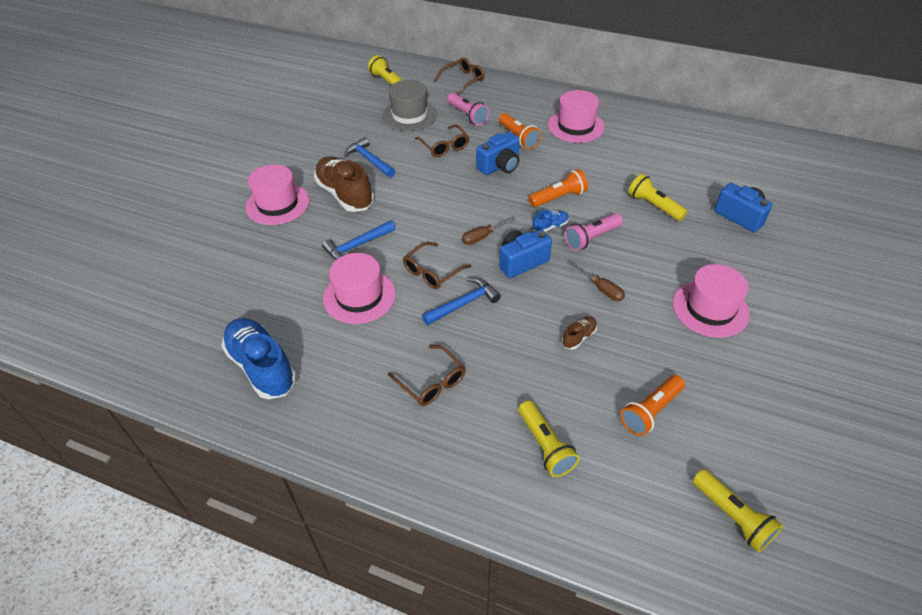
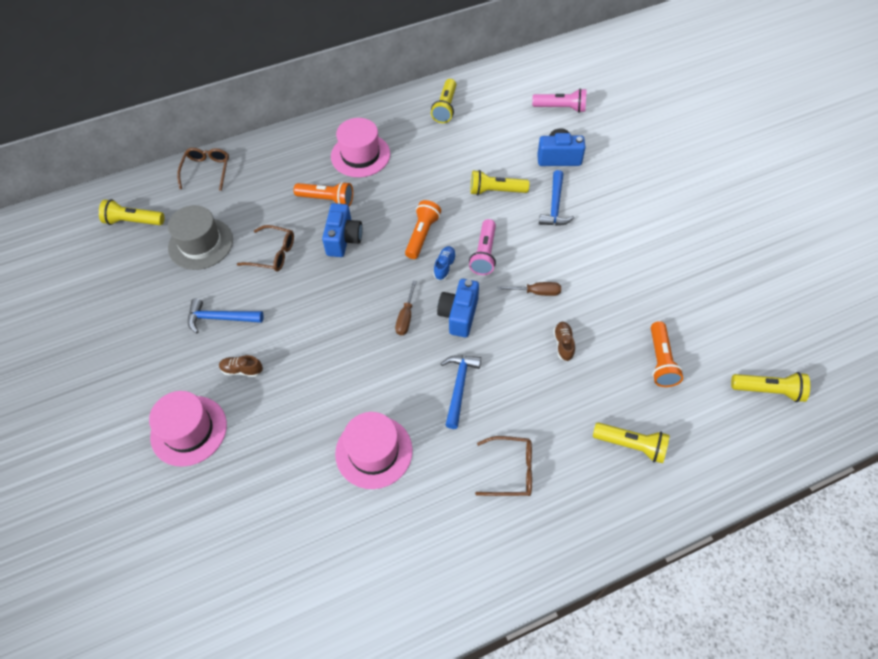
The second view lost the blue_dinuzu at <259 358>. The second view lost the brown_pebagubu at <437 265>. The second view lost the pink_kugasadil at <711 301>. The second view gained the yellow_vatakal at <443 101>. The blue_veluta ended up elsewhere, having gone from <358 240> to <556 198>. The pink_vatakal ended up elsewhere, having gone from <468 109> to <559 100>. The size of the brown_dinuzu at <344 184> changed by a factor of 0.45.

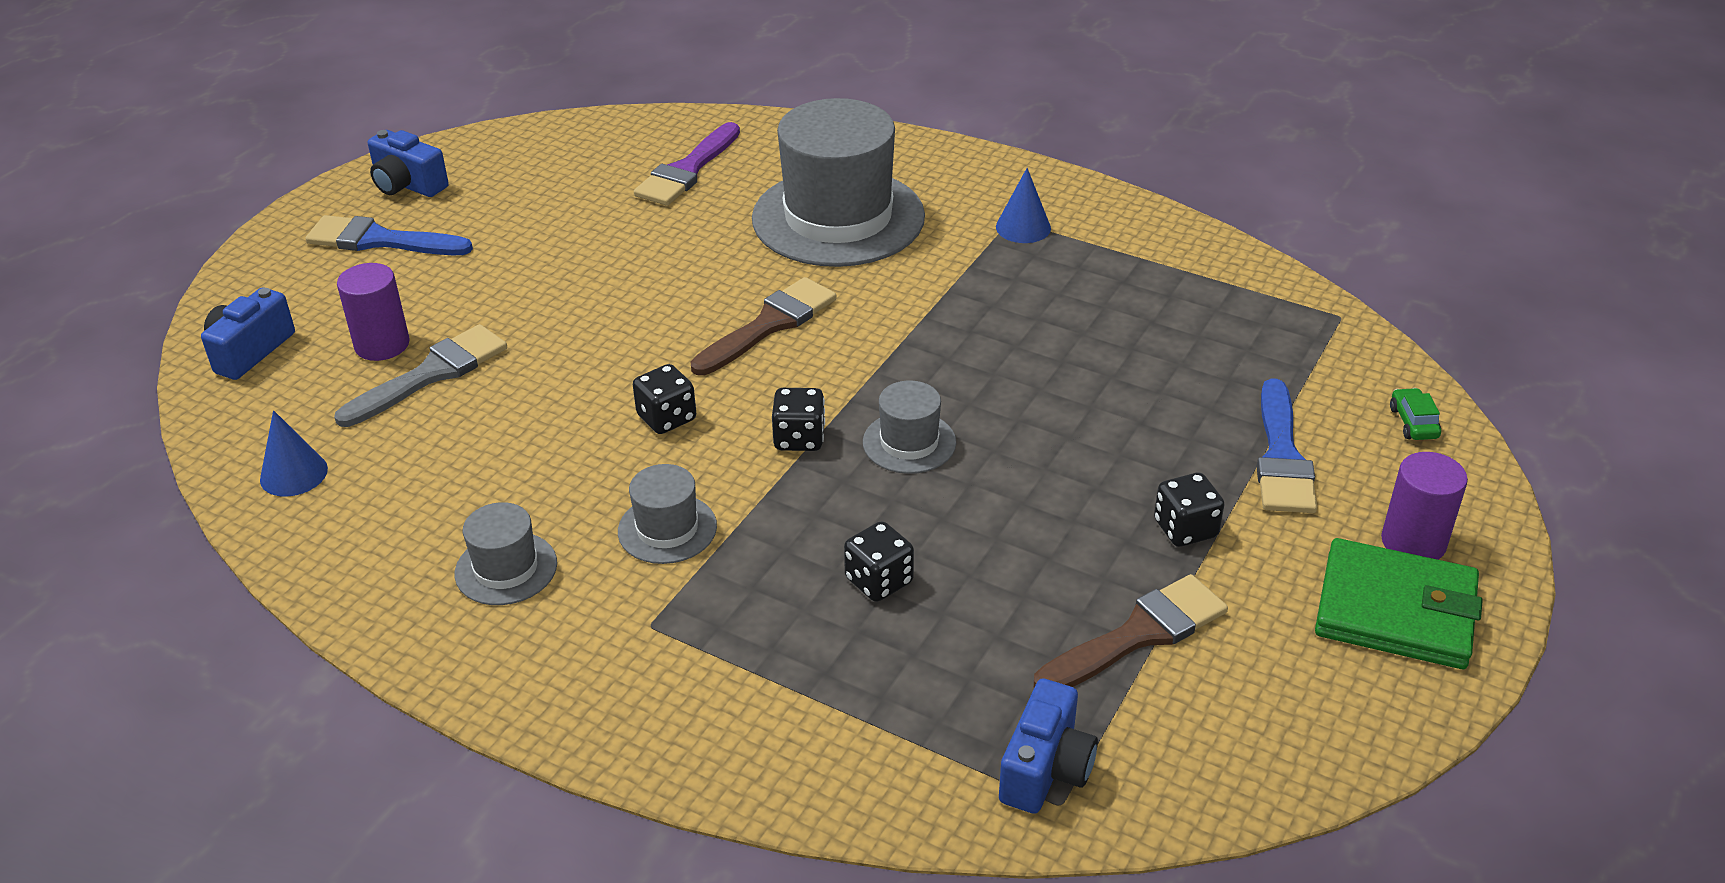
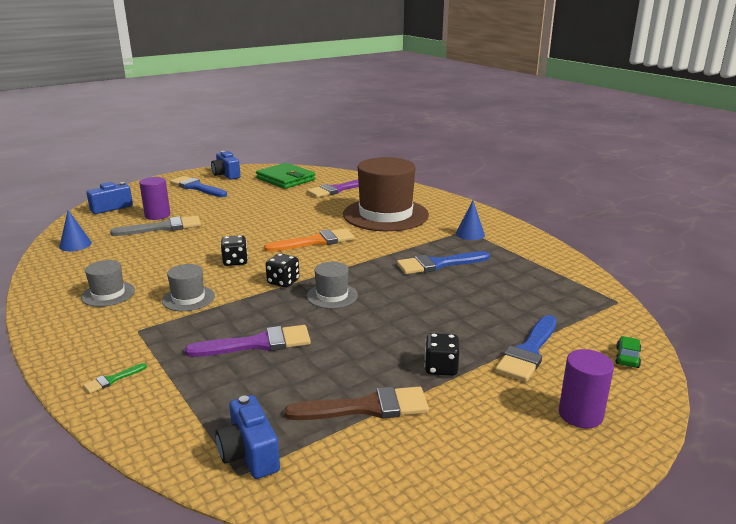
The second view gained the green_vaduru at <115 378>. The second view gained the blue_vaduru at <443 262>. The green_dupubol ended up elsewhere, having gone from <1399 603> to <285 176>. Where the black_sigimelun stood at <879 561>, the purple_vaduru came to stand at <248 341>. What was the brown_vaduru at <763 326> turned into the orange_vaduru at <309 240>. What was the grey_kugasadil at <838 182> turned into the brown_kugasadil at <386 194>. The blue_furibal at <1048 746> ended up facing another way, 105 degrees clockwise from before.

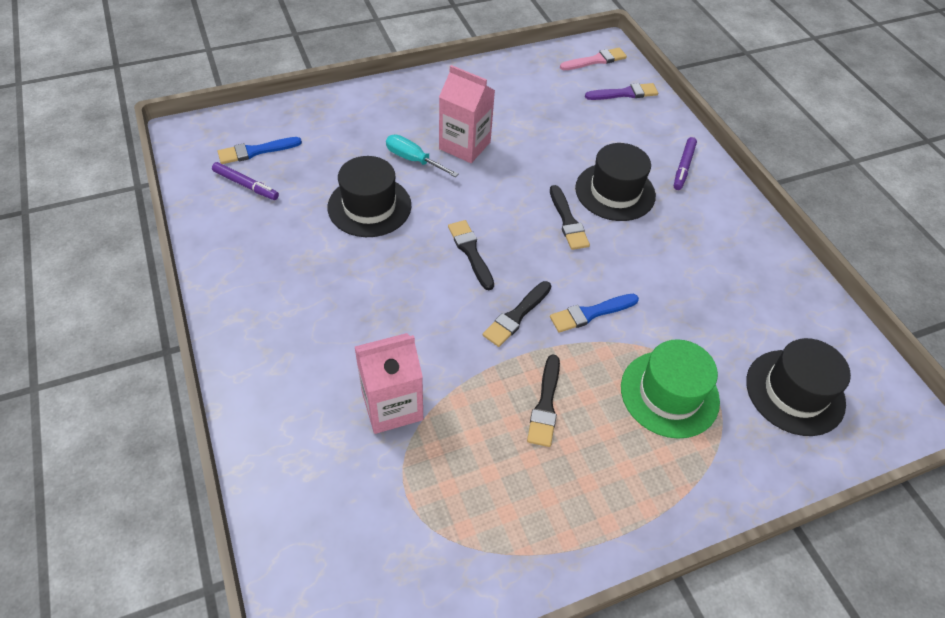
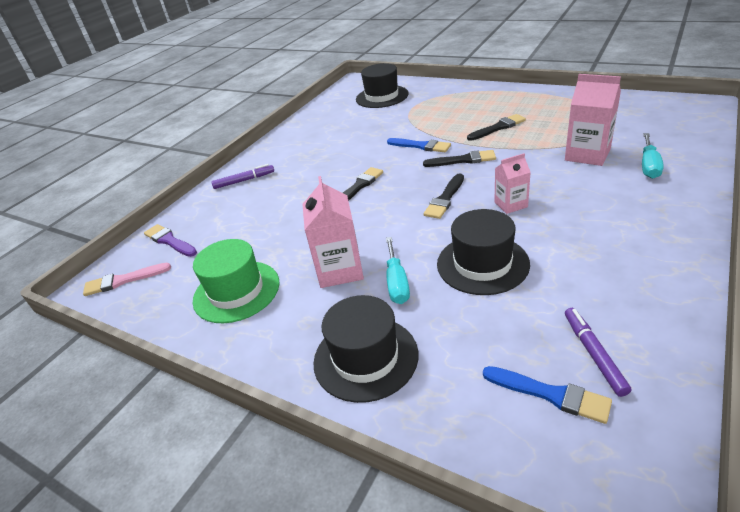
The second view gained the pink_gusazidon at <512 183>. The second view gained the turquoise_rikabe at <653 156>. The black_kugasadil ended up elsewhere, having gone from <615 182> to <366 349>. The green_kugasadil ended up elsewhere, having gone from <670 389> to <236 281>. The pink_vaduru at <593 59> ended up facing another way, 45 degrees counterclockwise from before.

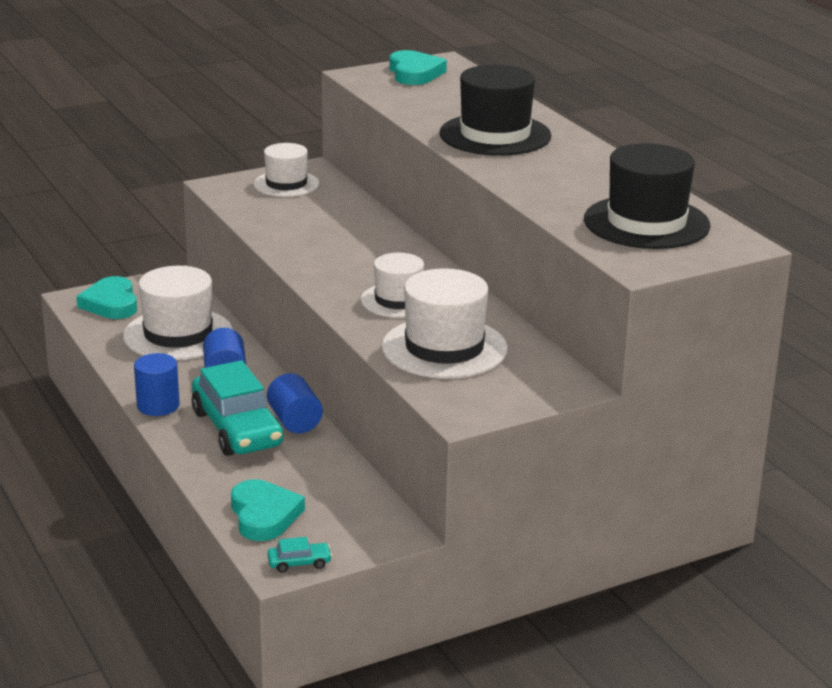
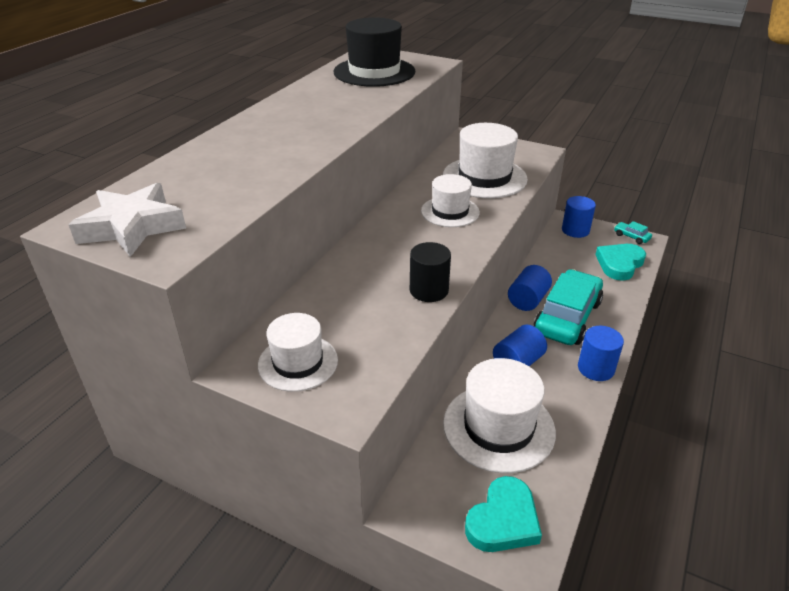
The second view lost the black_kugasadil at <495 110>. The second view gained the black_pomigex at <430 272>. The second view gained the blue_pomigex at <579 217>. Where the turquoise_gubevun stood at <418 67>, the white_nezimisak came to stand at <127 220>.

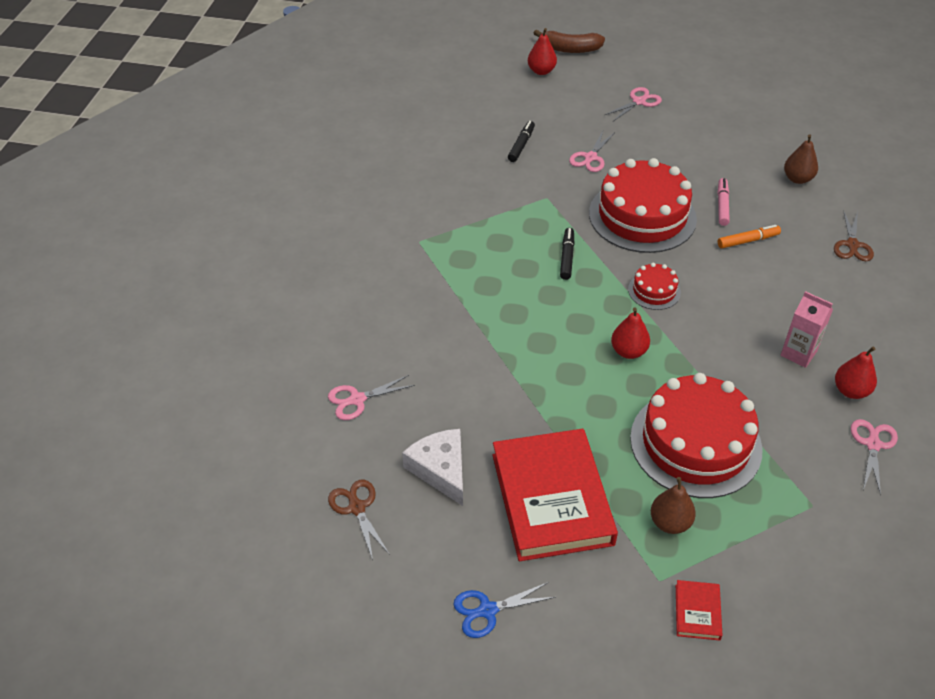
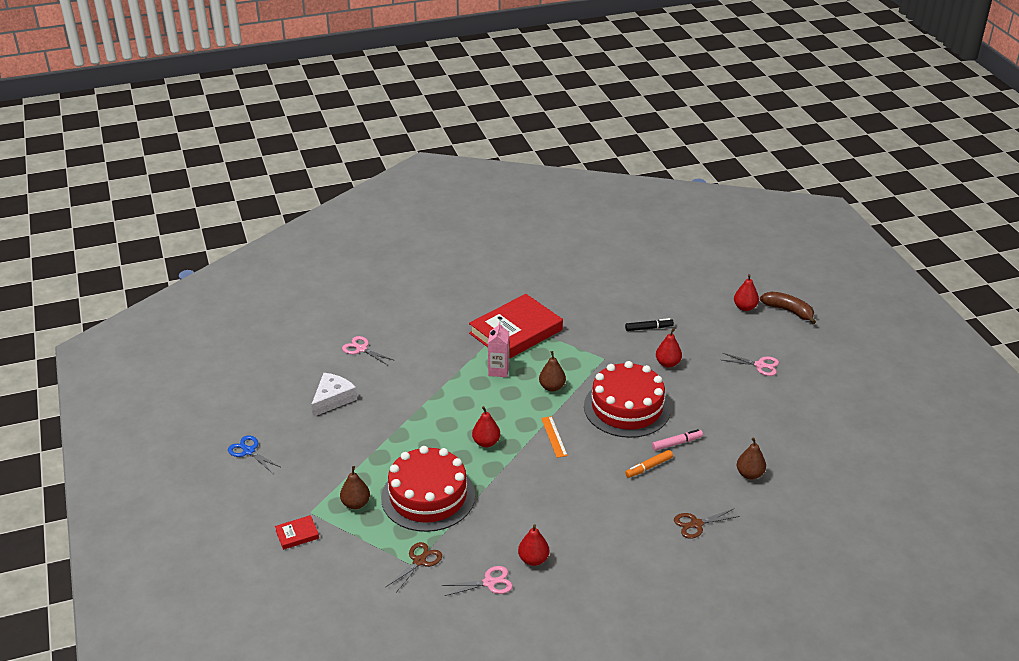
The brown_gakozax ended up elsewhere, having gone from <359 520> to <414 568>. The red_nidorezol ended up elsewhere, having gone from <555 495> to <516 326>. The pink_gusazidon ended up elsewhere, having gone from <807 329> to <498 349>. Where the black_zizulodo stood at <567 254>, the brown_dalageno came to stand at <552 371>. Where the pink_gakozax stood at <592 151>, the red_dalageno came to stand at <669 348>. Where the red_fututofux stood at <654 286>, the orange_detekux came to stand at <554 437>. The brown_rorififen at <569 41> ended up facing another way, 150 degrees clockwise from before. The orange_zizulodo at <749 236> ended up facing another way, 105 degrees clockwise from before.

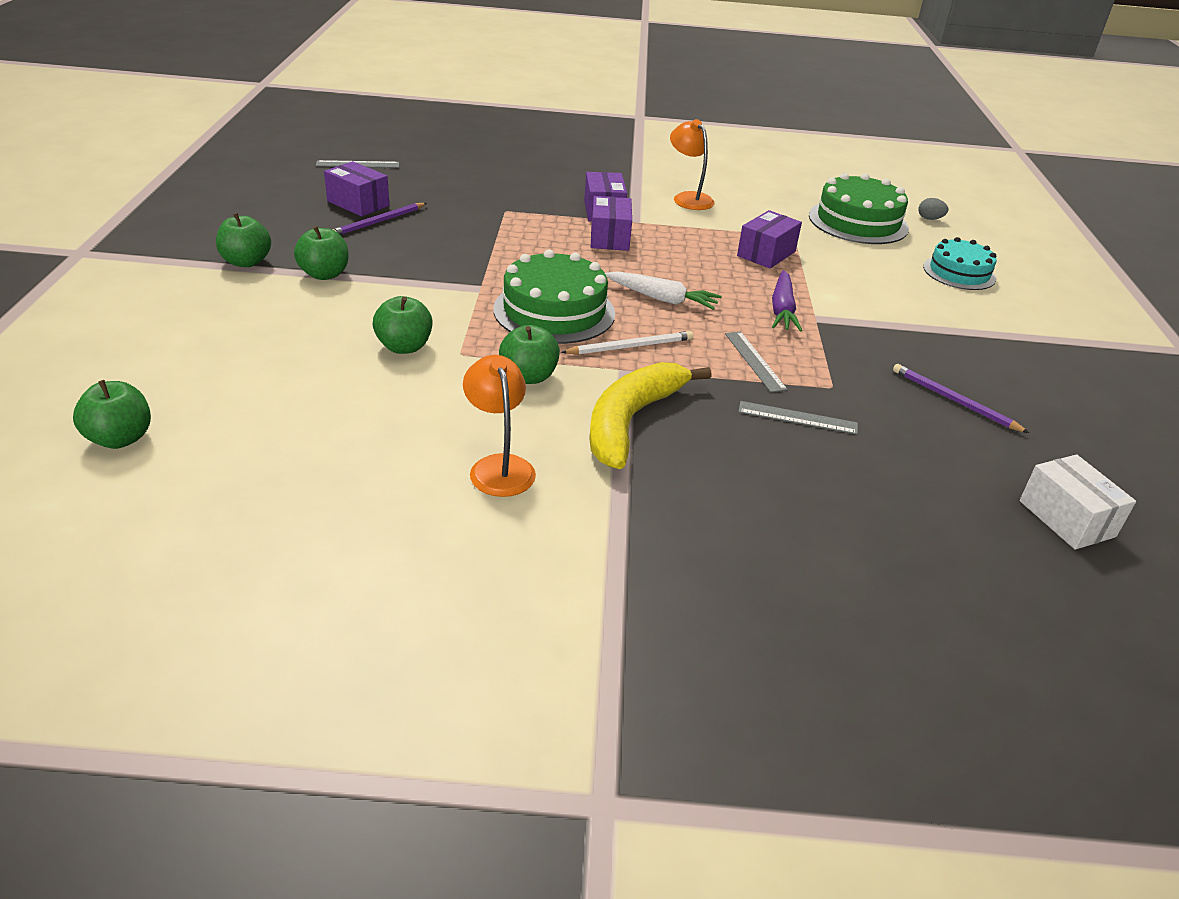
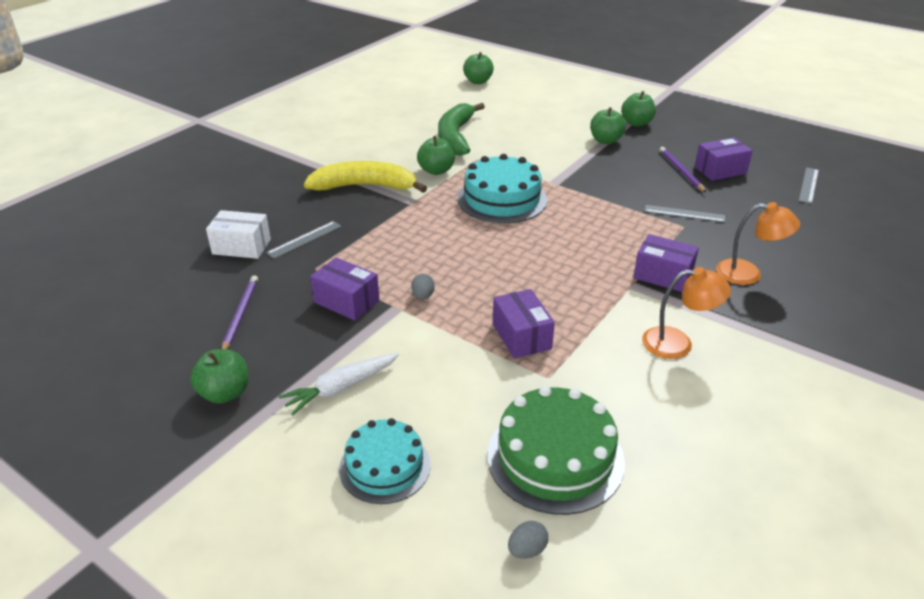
The second view lost the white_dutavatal at <627 343>. The second view gained the green_rorififen at <461 129>. The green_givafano ended up elsewhere, having gone from <402 325> to <219 376>. The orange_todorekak ended up elsewhere, having gone from <499 426> to <758 243>. The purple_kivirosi ended up elsewhere, having gone from <611 223> to <344 289>. The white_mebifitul ended up elsewhere, having gone from <663 290> to <339 384>. The grey_detekux ended up elsewhere, having gone from <756 362> to <684 213>. The white_kivirosi ended up elsewhere, having gone from <1078 502> to <238 234>. Where the purple_mebifitul stood at <787 301>, the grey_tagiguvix came to stand at <423 286>. What was the green_fututofux at <554 296> turned into the turquoise_fututofux at <502 188>. The yellow_rorififen at <650 415> ended up facing another way, 60 degrees counterclockwise from before. The purple_dutavatal at <961 398> ended up facing another way, 75 degrees counterclockwise from before.

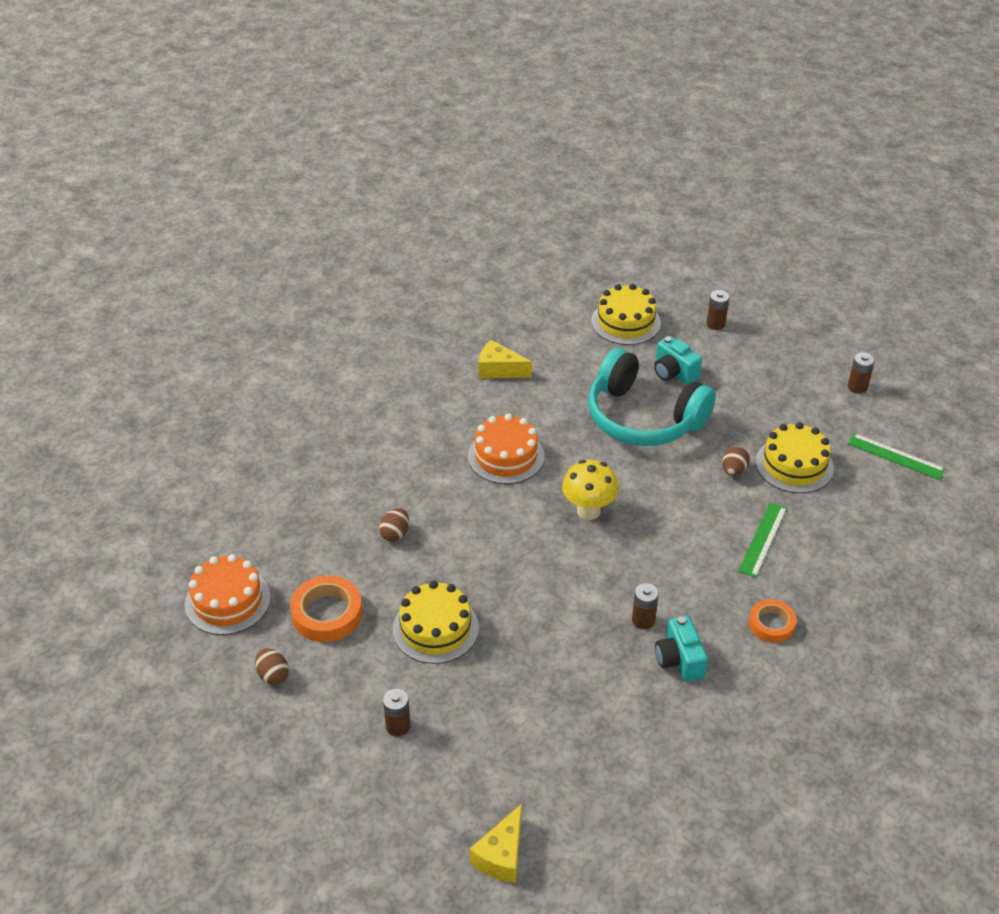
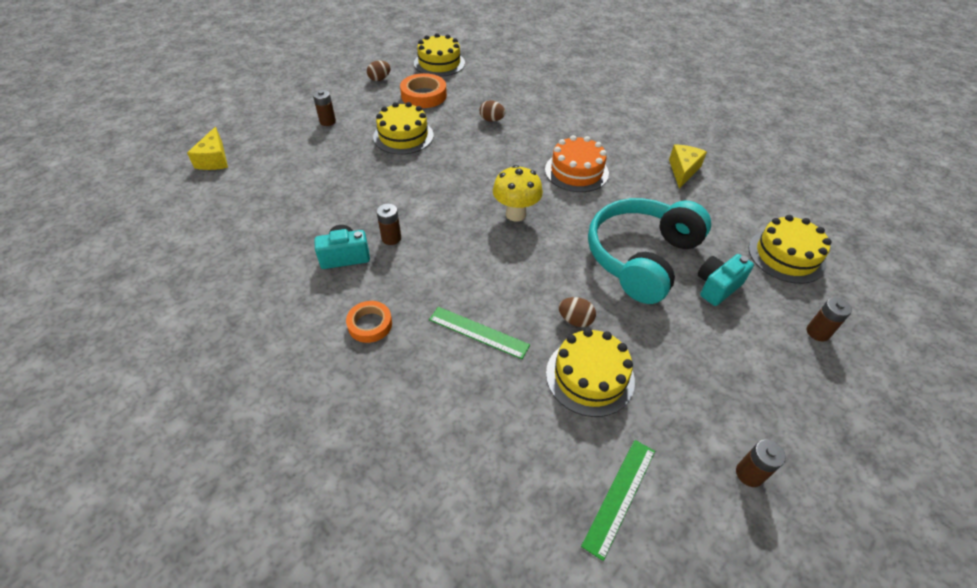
What was the orange_fututofux at <228 594> turned into the yellow_fututofux at <439 55>. The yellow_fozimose at <496 843> ended up facing another way, 120 degrees counterclockwise from before.

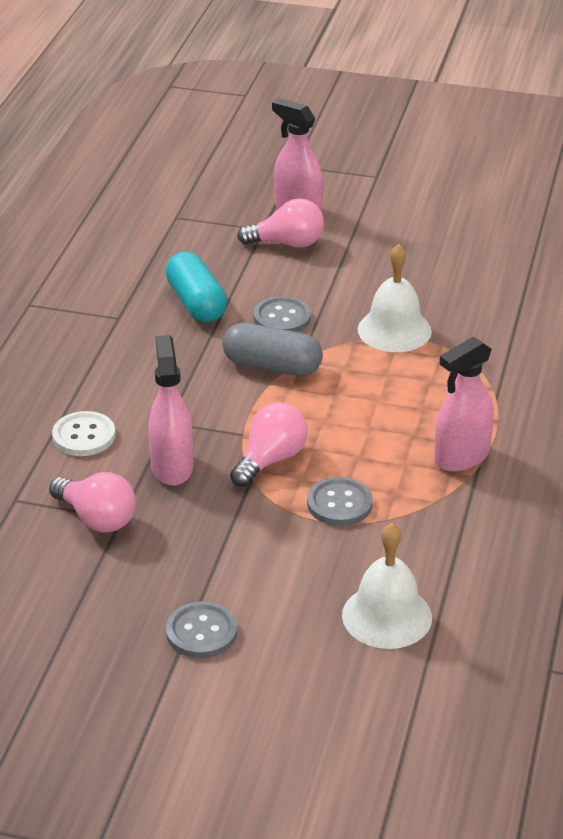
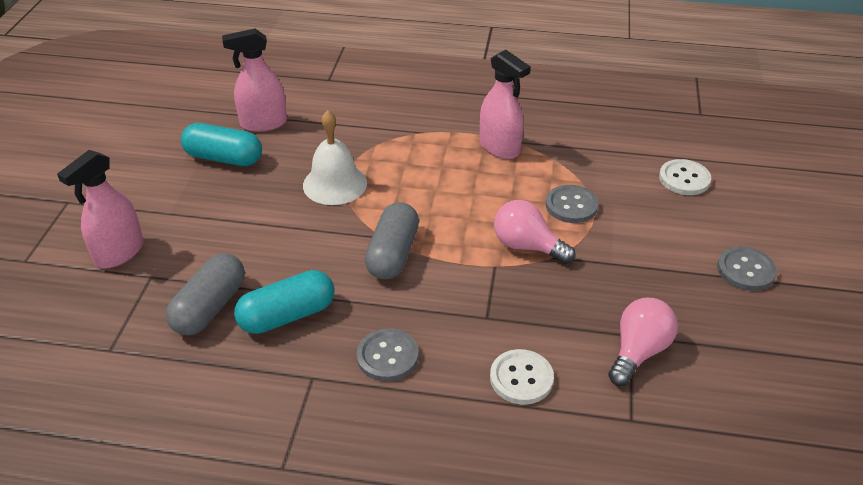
The second view lost the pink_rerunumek at <280 223>. The second view gained the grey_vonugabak at <205 294>. The second view gained the turquoise_vonugabak at <221 144>. The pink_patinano ended up elsewhere, having gone from <170 410> to <254 80>. The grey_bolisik ended up elsewhere, having gone from <282 314> to <387 354>. Where the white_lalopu stood at <387 586>, the white_bolisik came to stand at <685 177>.

